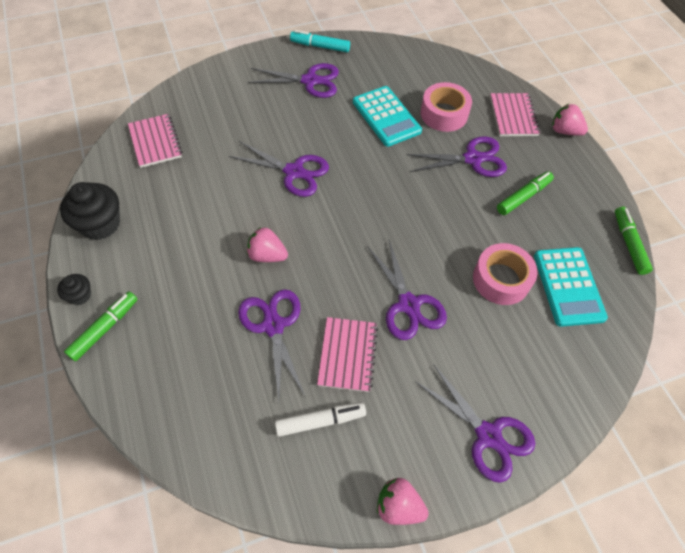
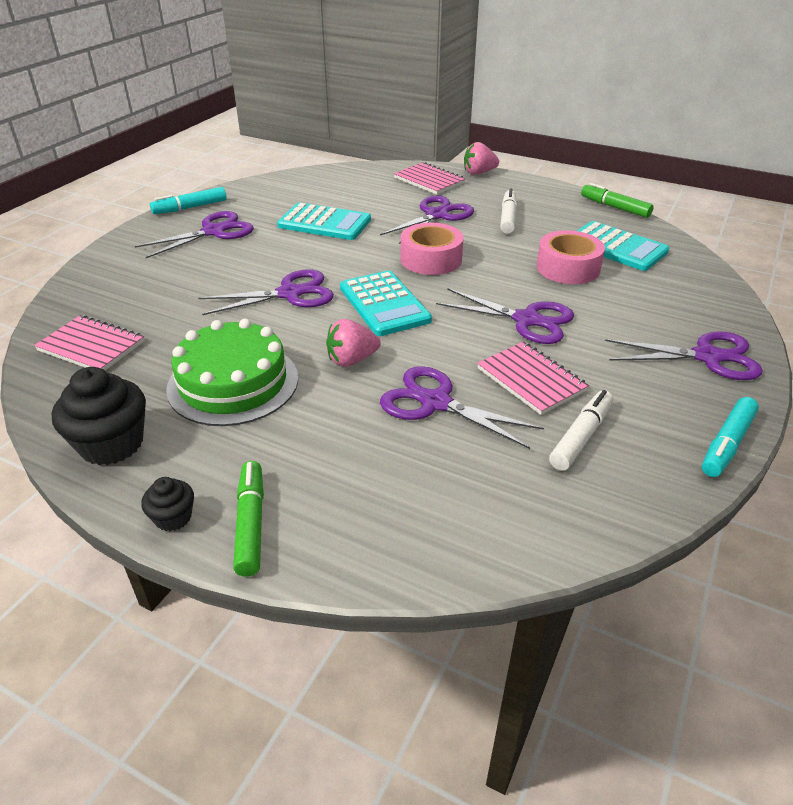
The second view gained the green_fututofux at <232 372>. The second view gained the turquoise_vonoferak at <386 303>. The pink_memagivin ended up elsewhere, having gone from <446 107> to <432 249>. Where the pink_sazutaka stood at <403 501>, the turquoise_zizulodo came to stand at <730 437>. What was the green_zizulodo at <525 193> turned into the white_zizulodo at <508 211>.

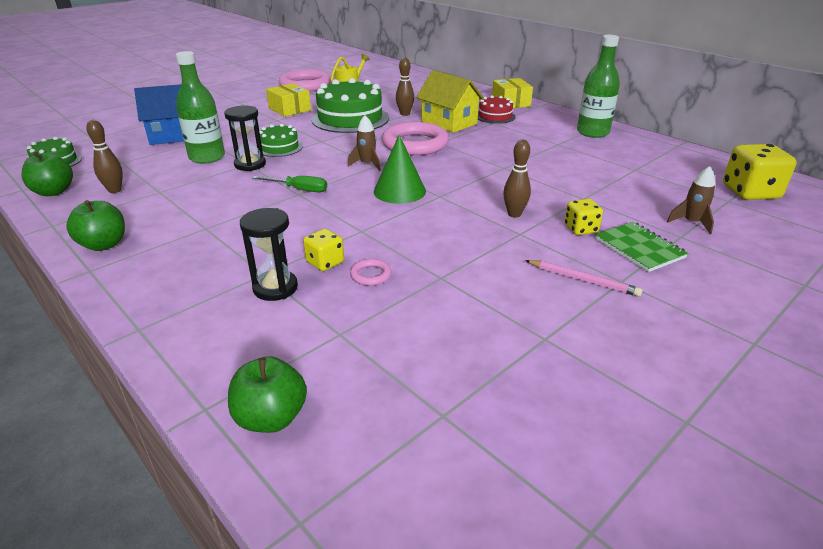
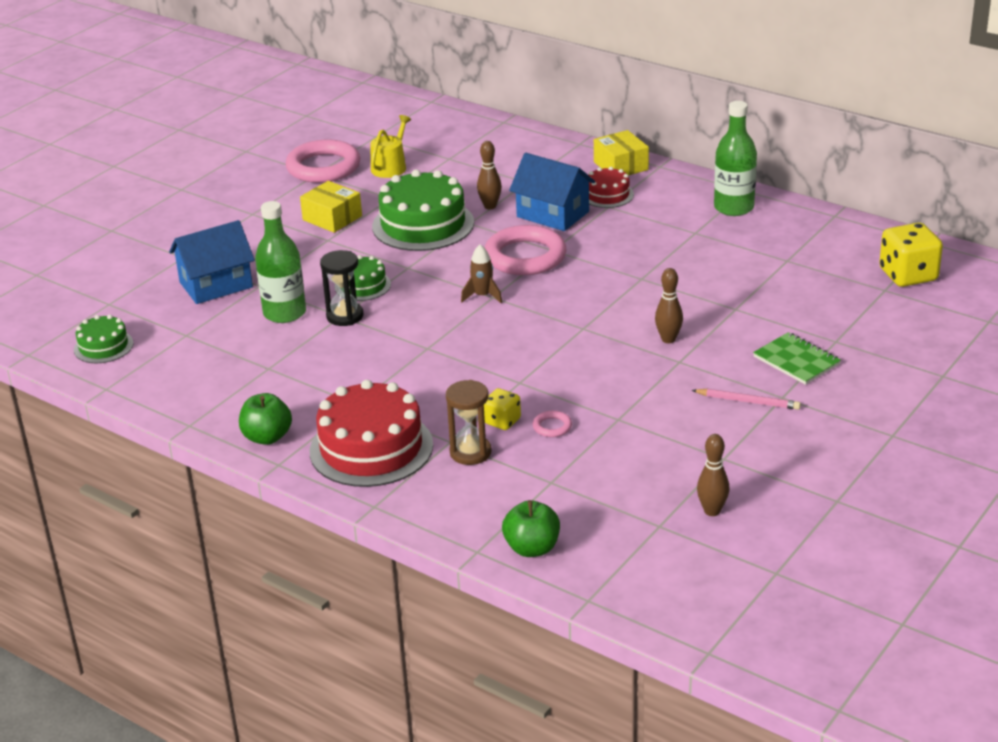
The second view lost the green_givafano at <47 174>. The second view lost the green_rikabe at <289 184>. The second view lost the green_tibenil at <400 169>. The second view lost the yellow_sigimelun at <583 217>. The second view lost the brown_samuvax at <691 200>. The second view gained the red_fututofux at <371 433>. The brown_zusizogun ended up elsewhere, having gone from <104 156> to <713 475>. What was the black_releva at <269 254> turned into the brown_releva at <468 422>. What was the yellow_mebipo at <450 101> turned into the blue_mebipo at <552 192>.

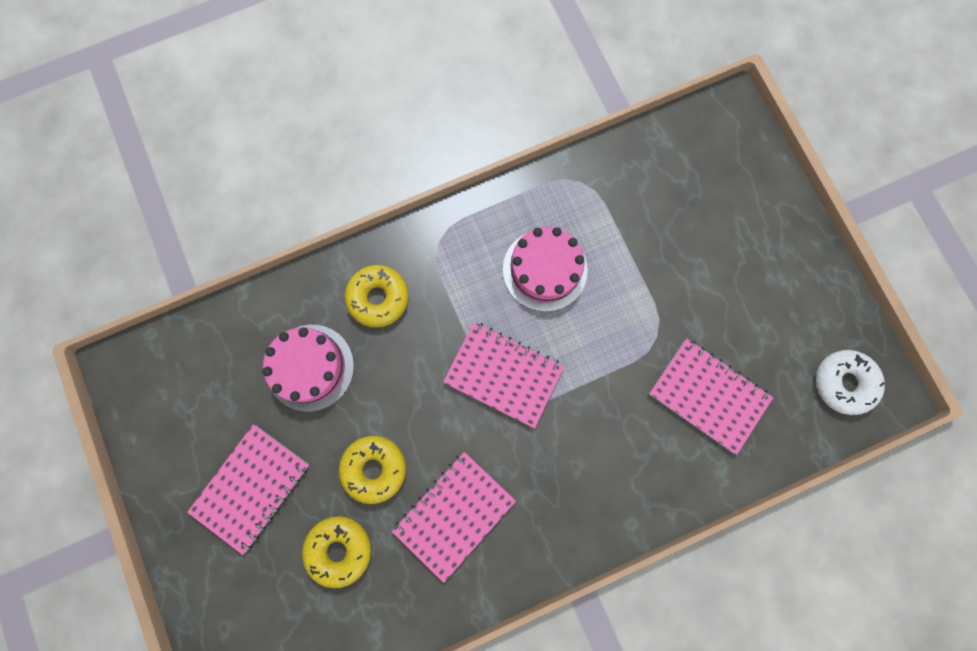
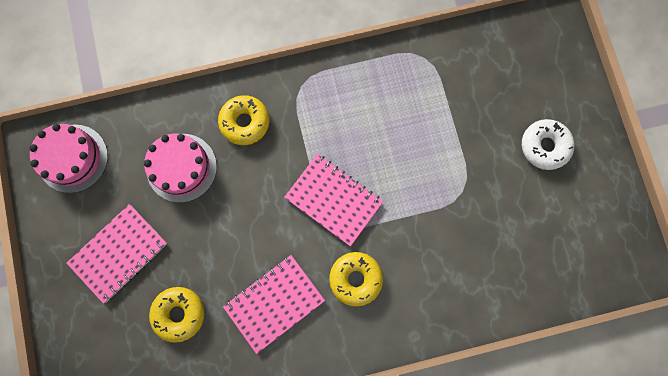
The second view lost the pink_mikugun at <711 397>. The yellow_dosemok ended up elsewhere, having gone from <372 470> to <356 279>. The pink_fututofux ended up elsewhere, having gone from <545 269> to <68 158>. The white_dosemok ended up elsewhere, having gone from <850 382> to <548 144>.

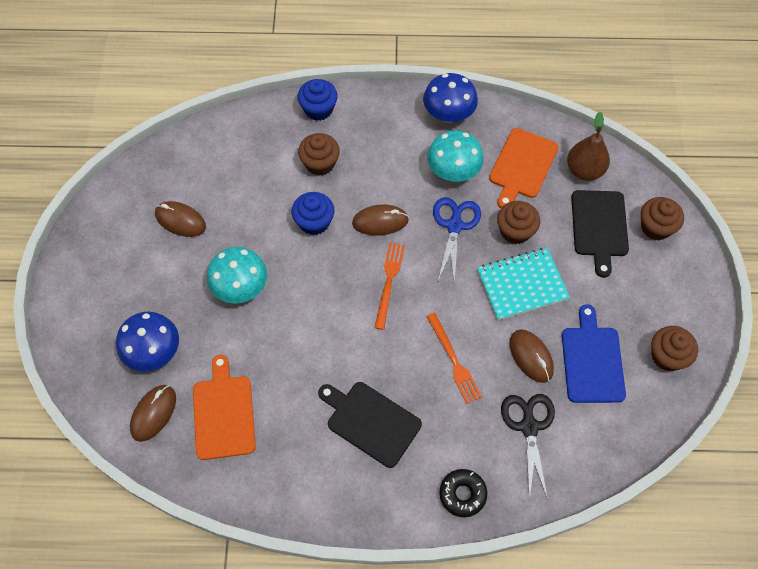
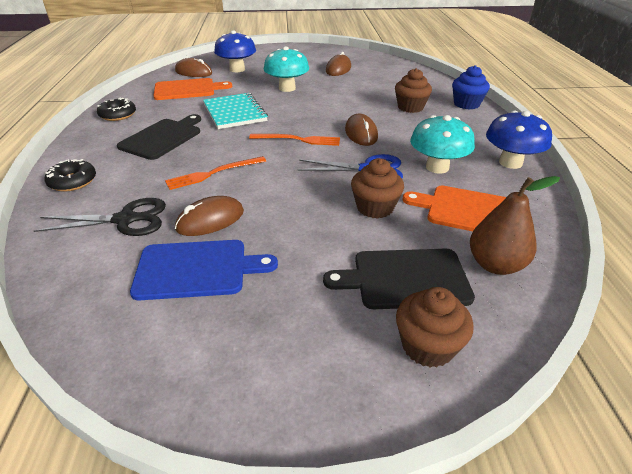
The second view lost the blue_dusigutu at <313 213>. The second view lost the brown_dusigutu at <674 348>. The second view gained the black_dosemok at <116 109>. The turquoise_mikugun ended up elsewhere, having gone from <523 284> to <235 111>.

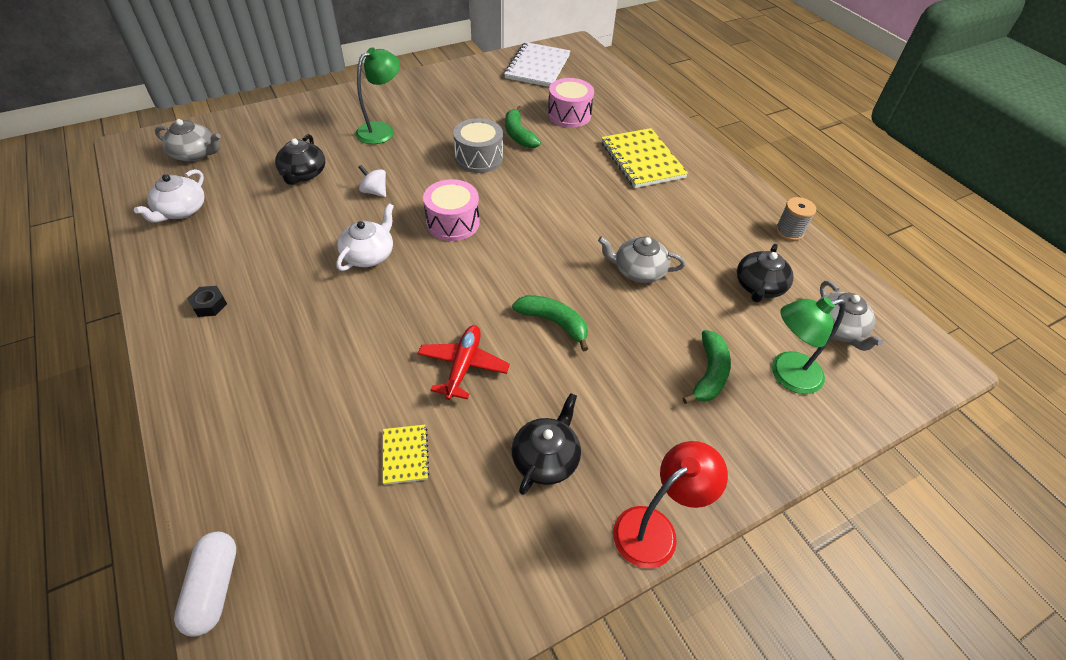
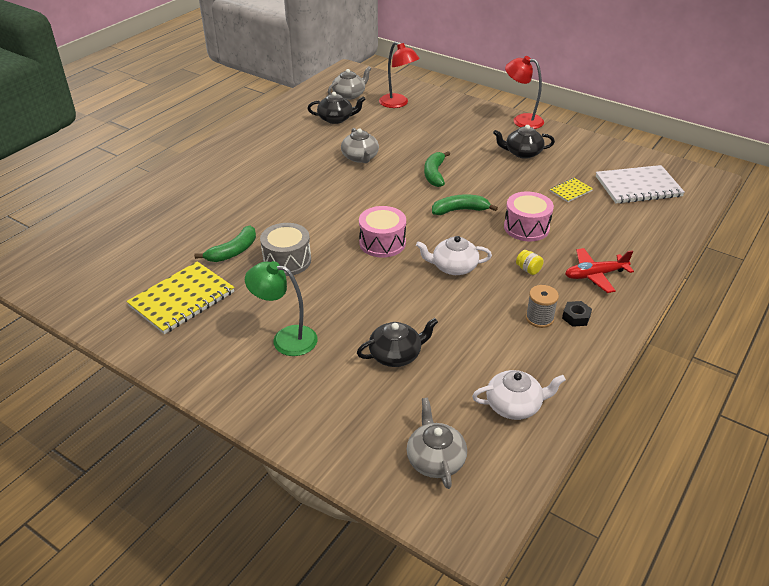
The second view lost the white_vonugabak at <205 584>. The second view lost the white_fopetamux at <372 181>. The second view gained the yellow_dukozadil at <530 262>. The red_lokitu ended up elsewhere, having gone from <464 362> to <599 270>. The white_mikugun ended up elsewhere, having gone from <537 64> to <640 184>. The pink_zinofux ended up elsewhere, having gone from <571 103> to <529 216>. The yellow_mikugun ended up elsewhere, having gone from <644 158> to <180 297>. The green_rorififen ended up elsewhere, having gone from <707 367> to <465 204>. The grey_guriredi ended up elsewhere, having gone from <796 219> to <542 306>. What was the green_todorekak at <809 345> turned into the red_todorekak at <399 74>.

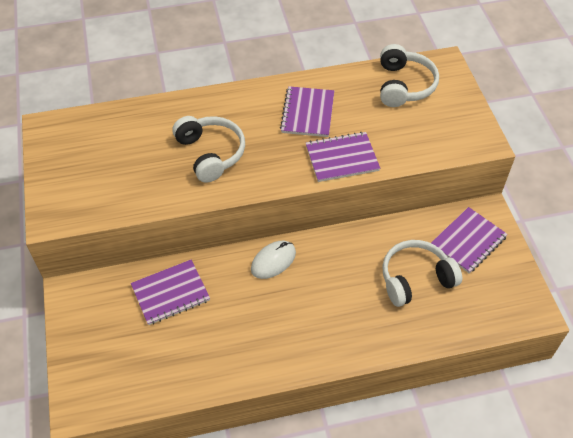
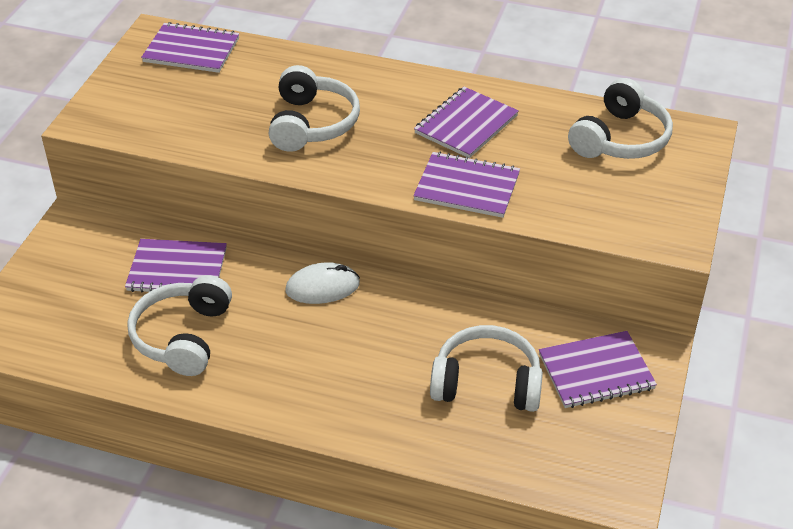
The second view gained the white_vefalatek at <179 325>. The second view gained the purple_mikugun at <190 47>.

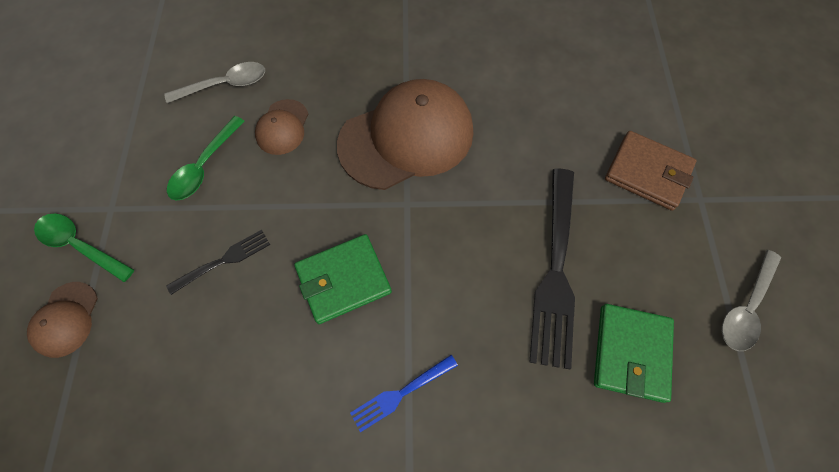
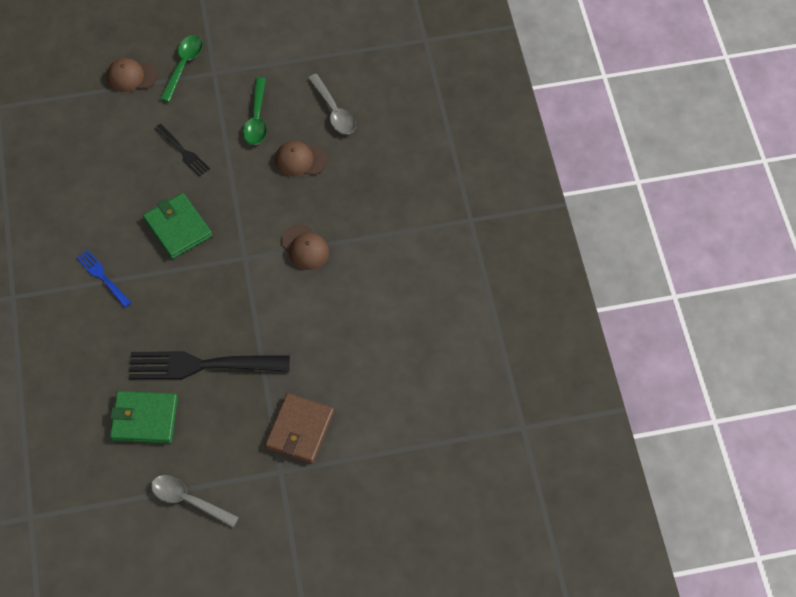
The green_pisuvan at <206 158> ended up facing another way, 105 degrees counterclockwise from before. The size of the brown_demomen at <405 134> changed by a factor of 0.47.

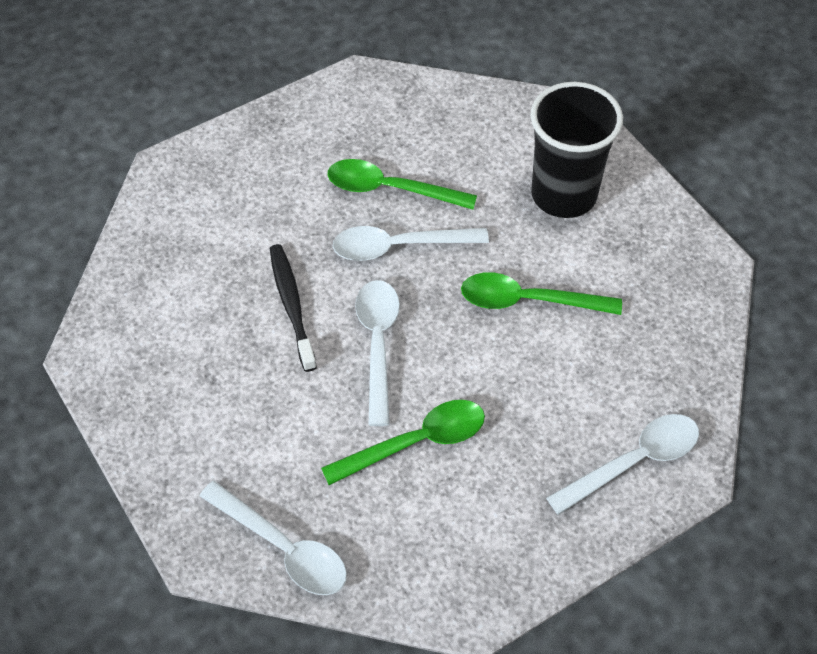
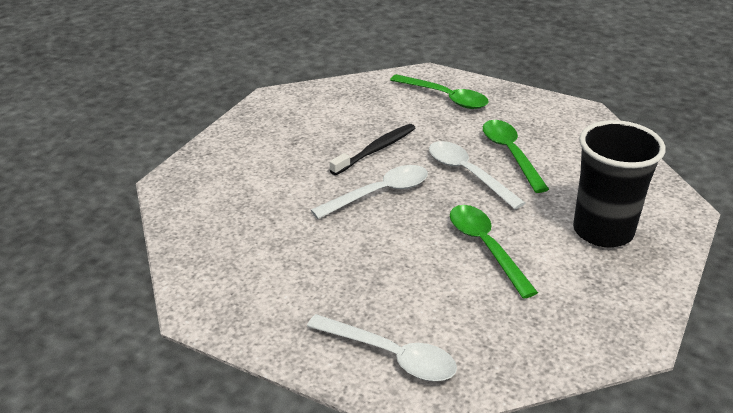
The second view lost the white_pisuvan at <273 538>. The green_pisuvan ended up elsewhere, having gone from <403 442> to <439 91>.

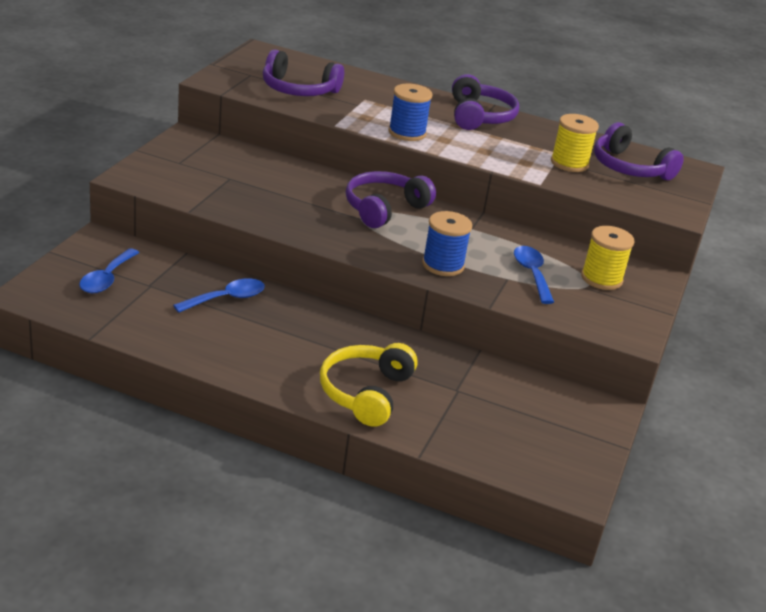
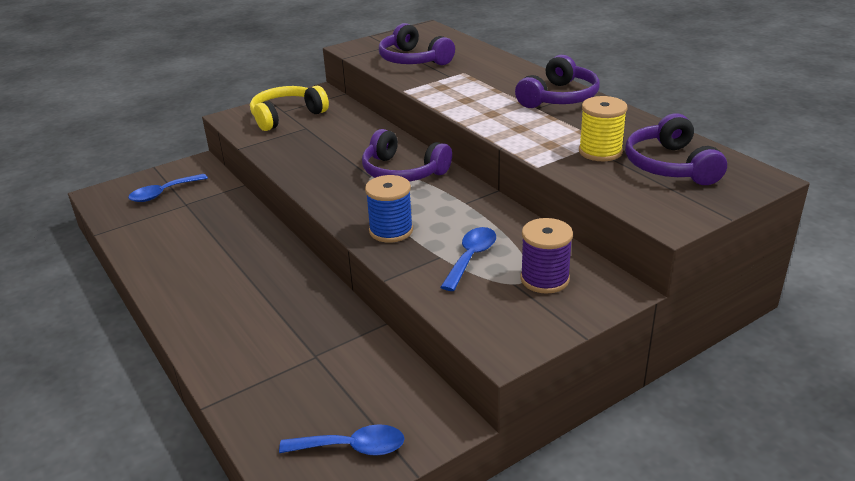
The second view lost the blue_guriredi at <410 112>. The blue_pisuvan ended up elsewhere, having gone from <219 295> to <341 440>. The yellow_vefalatek ended up elsewhere, having gone from <369 385> to <289 108>. What was the yellow_guriredi at <607 258> turned into the purple_guriredi at <546 256>. The purple_vefalatek at <391 199> ended up facing another way, 135 degrees counterclockwise from before.

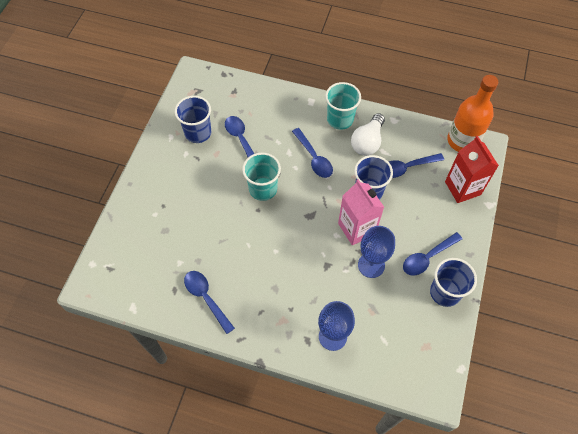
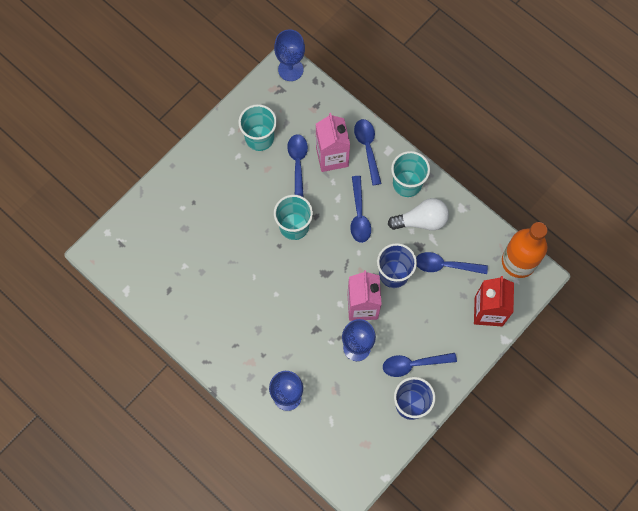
The second view gained the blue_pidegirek at <289 55>. The second view gained the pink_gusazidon at <333 142>. The blue_pisuvan ended up elsewhere, having gone from <209 302> to <368 152>. What was the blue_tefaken at <193 119> turned into the turquoise_tefaken at <257 127>. The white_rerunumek at <368 134> ended up facing another way, 150 degrees counterclockwise from before.

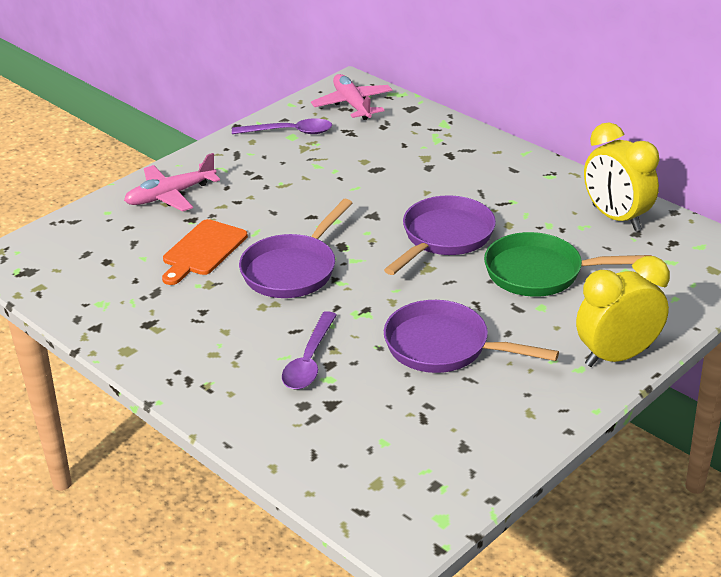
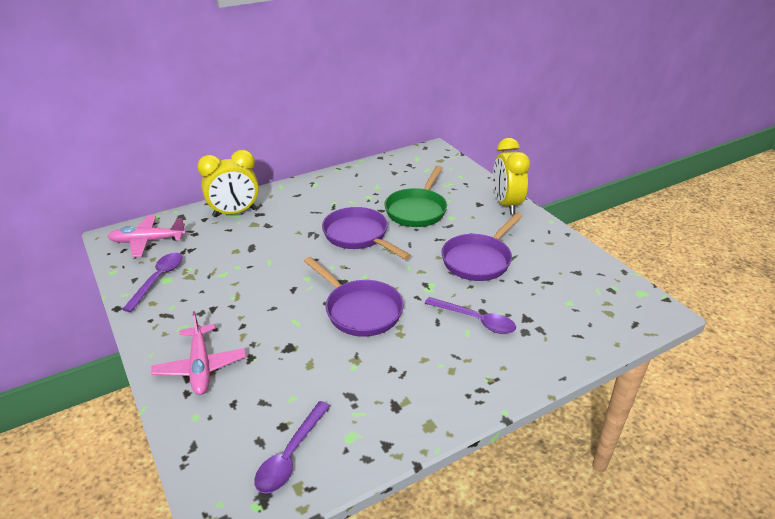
The second view lost the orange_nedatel at <205 252>. The second view gained the purple_pisuvan at <292 447>. The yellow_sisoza ended up elsewhere, having gone from <621 176> to <228 183>.

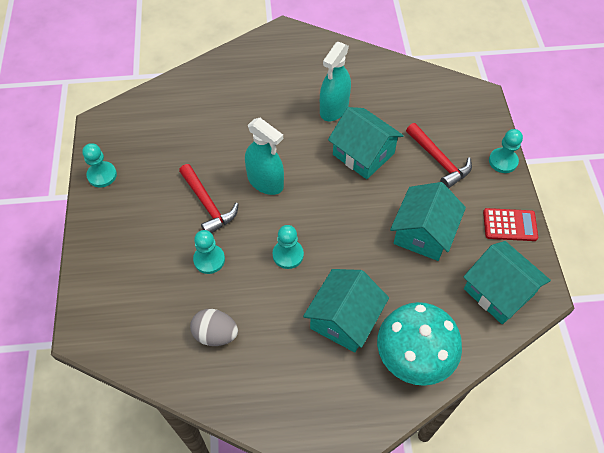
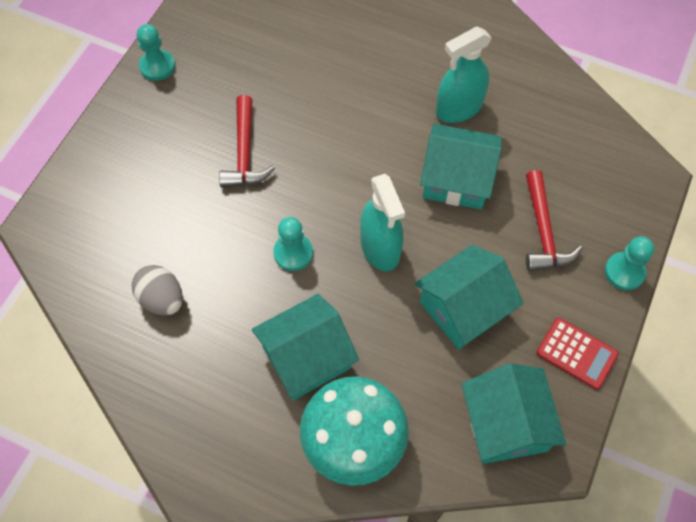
The second view lost the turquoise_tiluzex at <209 252>. The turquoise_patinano ended up elsewhere, having gone from <264 156> to <382 222>. The turquoise_mebipo at <366 143> ended up facing another way, 60 degrees counterclockwise from before.

